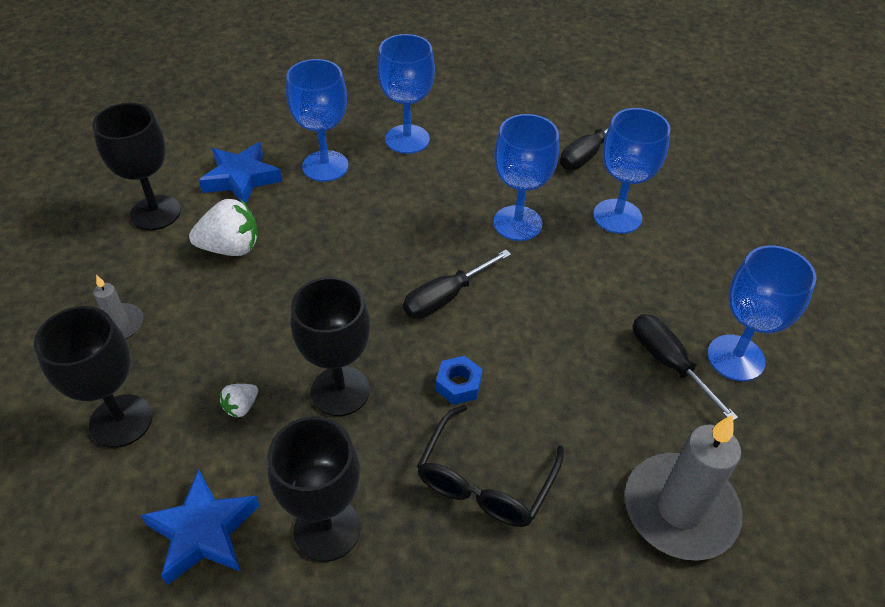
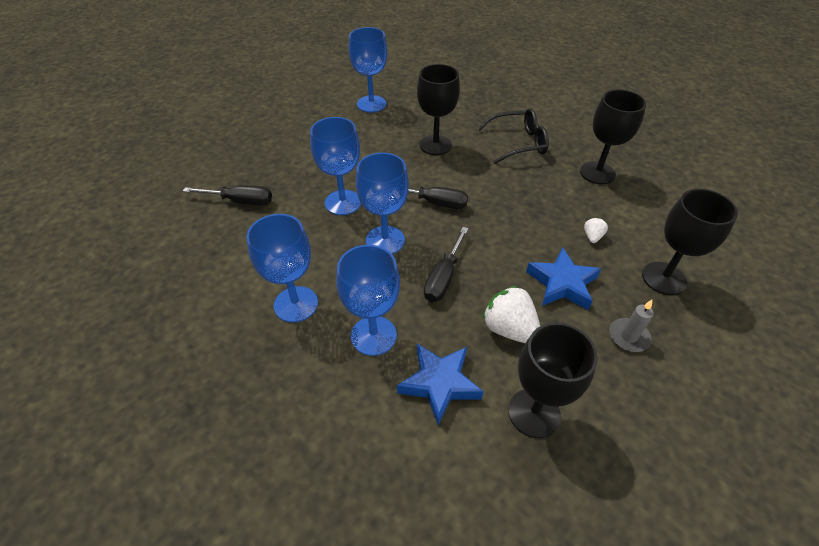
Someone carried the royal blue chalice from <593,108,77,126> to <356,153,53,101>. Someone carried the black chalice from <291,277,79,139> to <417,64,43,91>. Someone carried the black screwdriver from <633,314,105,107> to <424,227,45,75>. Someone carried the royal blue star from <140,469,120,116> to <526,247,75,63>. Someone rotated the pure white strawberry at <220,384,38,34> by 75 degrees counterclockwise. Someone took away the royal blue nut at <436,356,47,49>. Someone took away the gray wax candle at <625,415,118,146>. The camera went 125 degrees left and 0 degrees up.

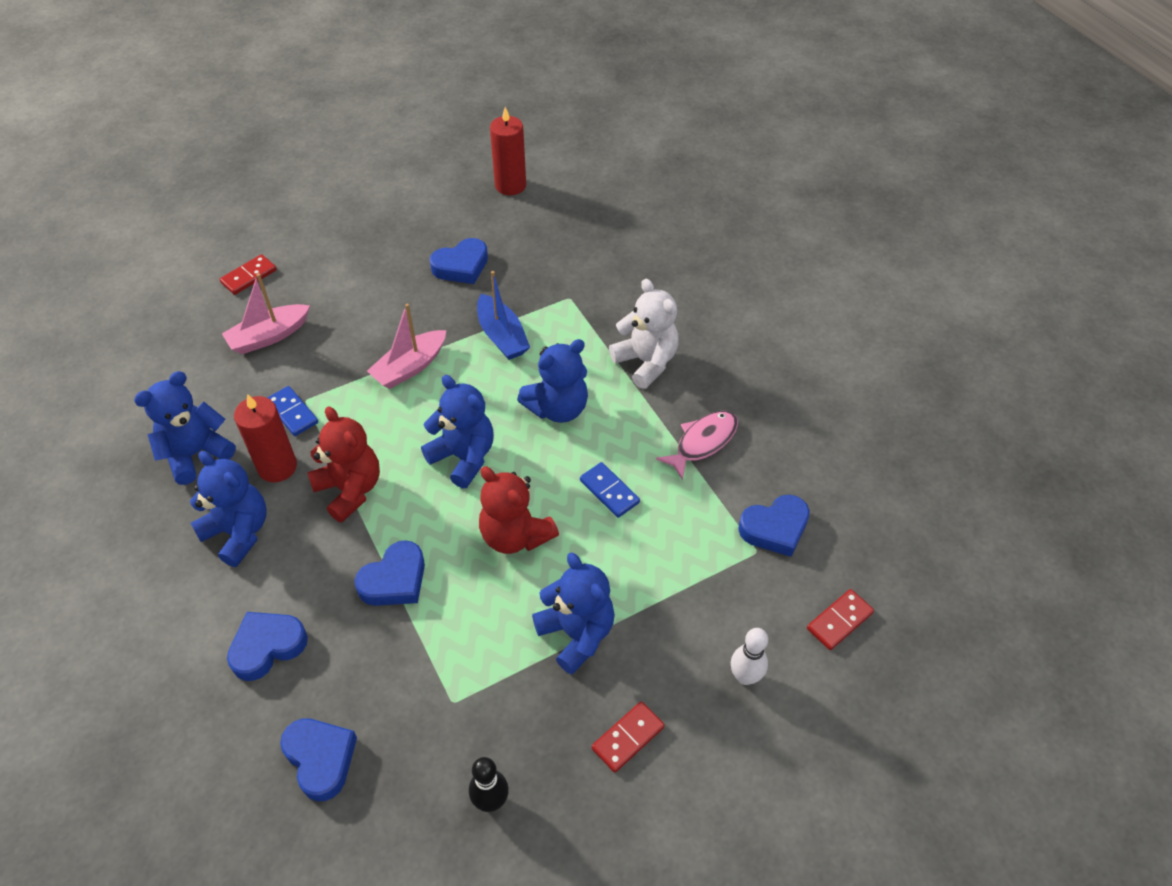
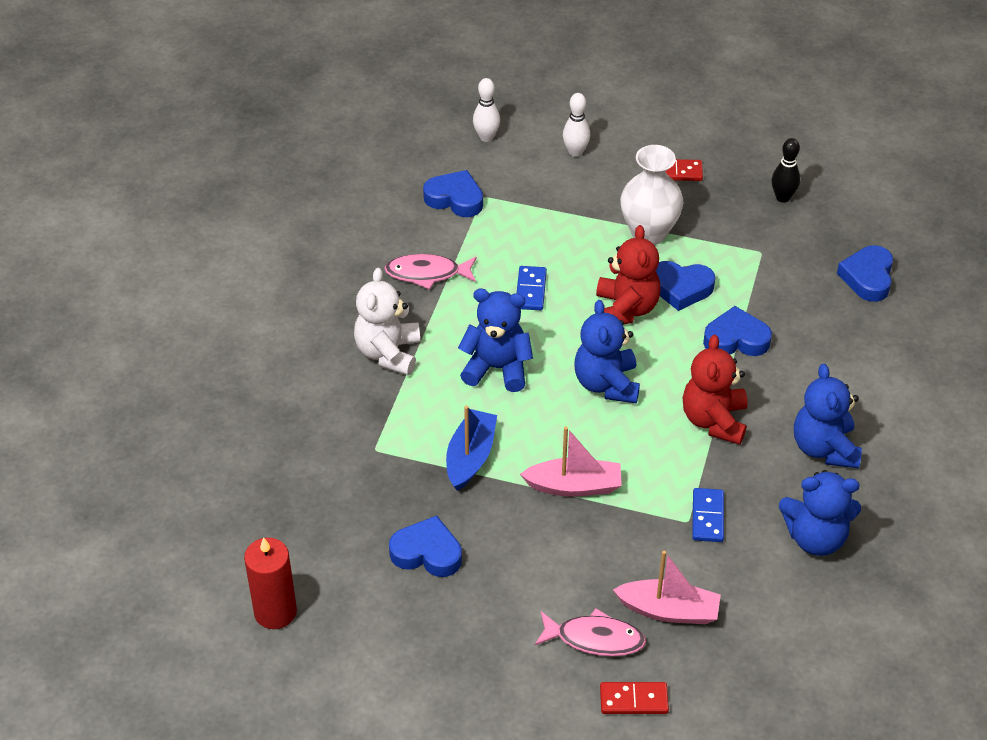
Someone swapped the crimson domino at <807,589,67,61> for the pure white tenpin at <473,78,27,64>. Someone put down the rosy toy fish at <535,608,111,48>. Someone swapped the royal blue teddy bear at <532,552,83,122> for the pure white flower vase at <620,145,63,100>. Someone carried the royal blue heart from <227,612,81,69> to <656,261,59,50>. Someone took away the crimson wax candle at <234,394,63,88>. The camera went 135 degrees left and 5 degrees down.

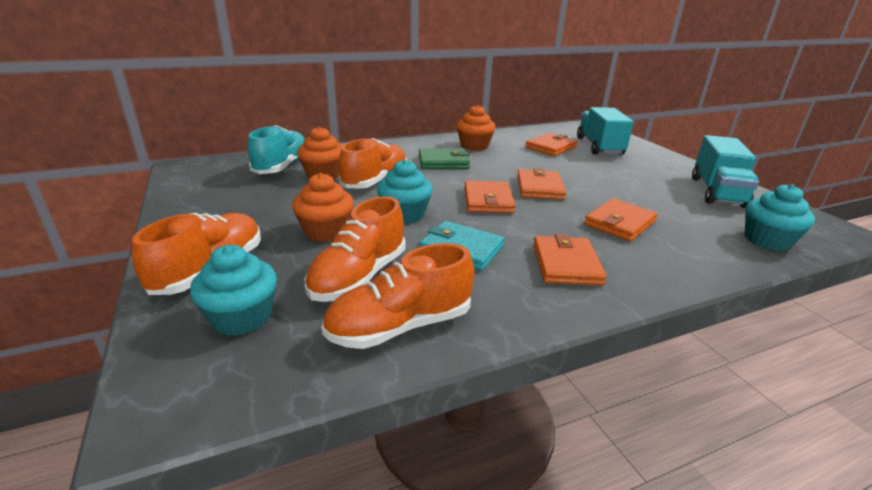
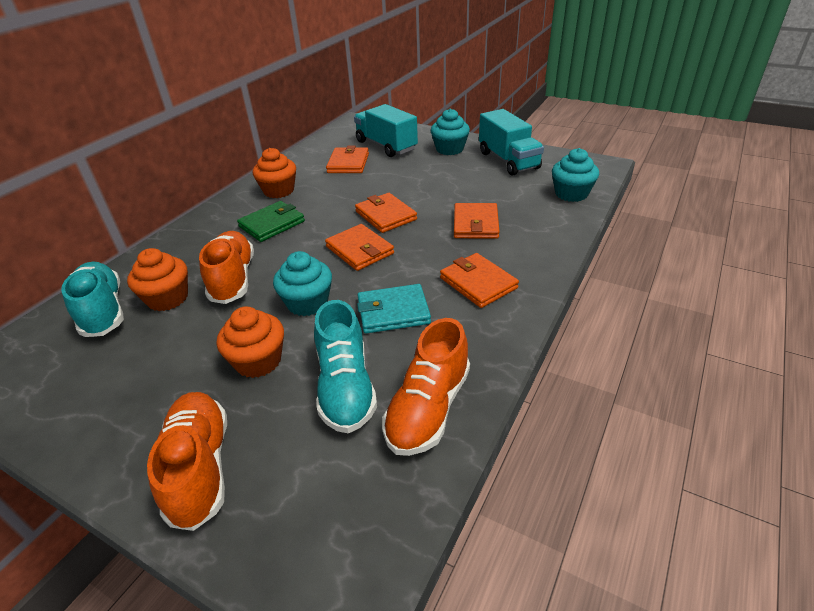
Someone repainted the orange lace-up shoe at <304,196,102,106>, which became the teal lace-up shoe at <314,300,63,133>. Someone carried the teal muffin from <190,245,87,91> to <431,108,39,47>. The camera went 35 degrees left and 10 degrees up.

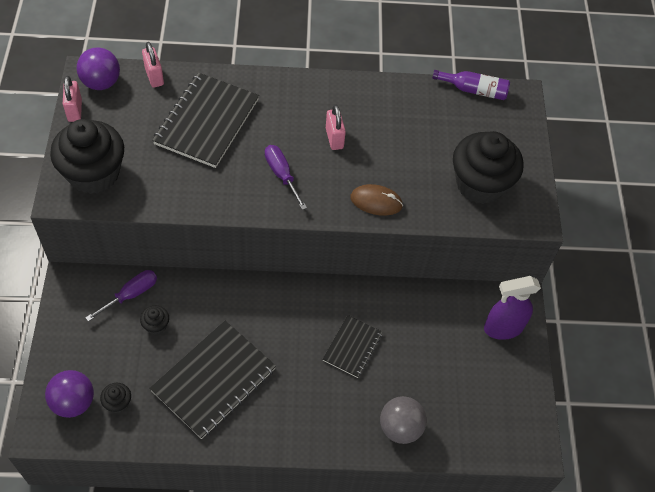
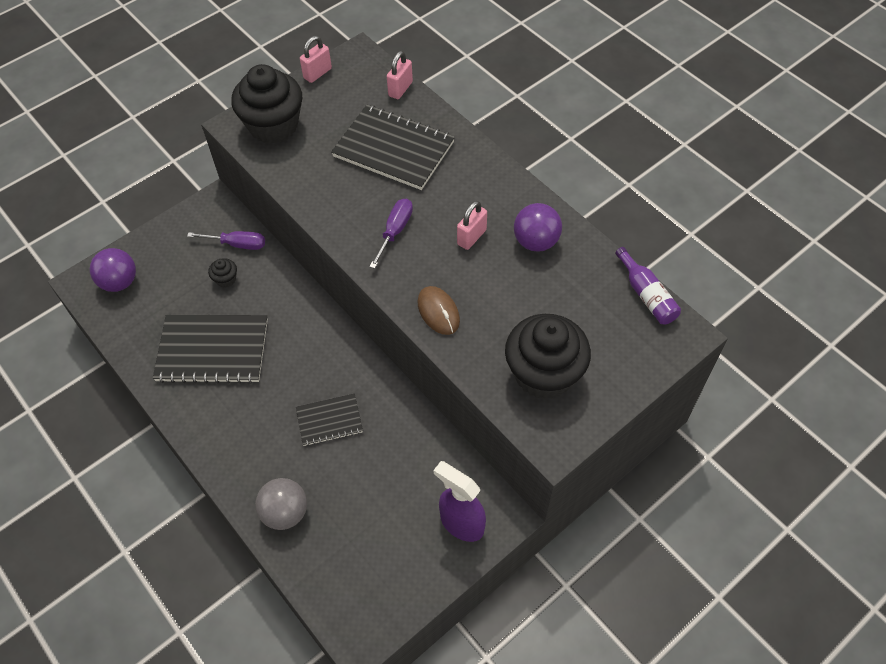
Someone rotated the black exercise book at <152,73,107,95> by 45 degrees clockwise. Someone carried the violet sphere from <77,47,43,43> to <514,203,48,49>. Someone took away the black muffin at <100,383,31,30>. The camera went 55 degrees right and 0 degrees up.

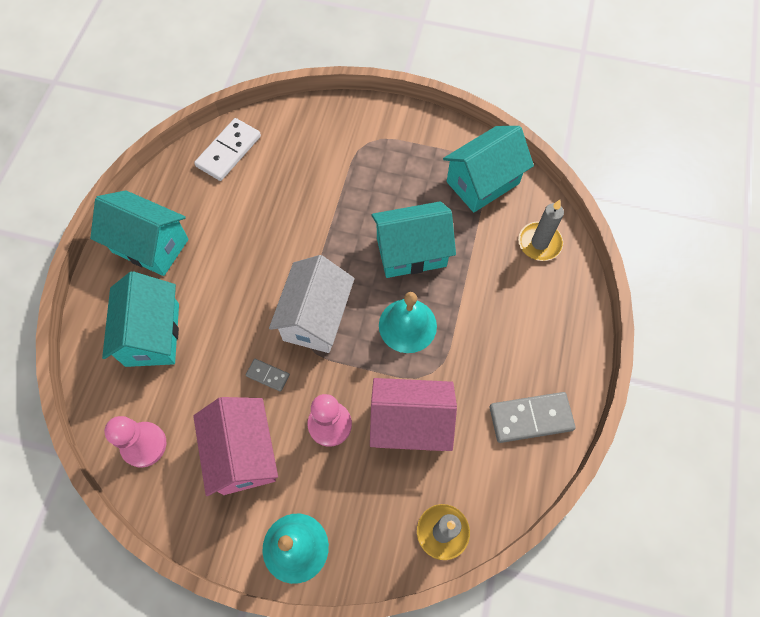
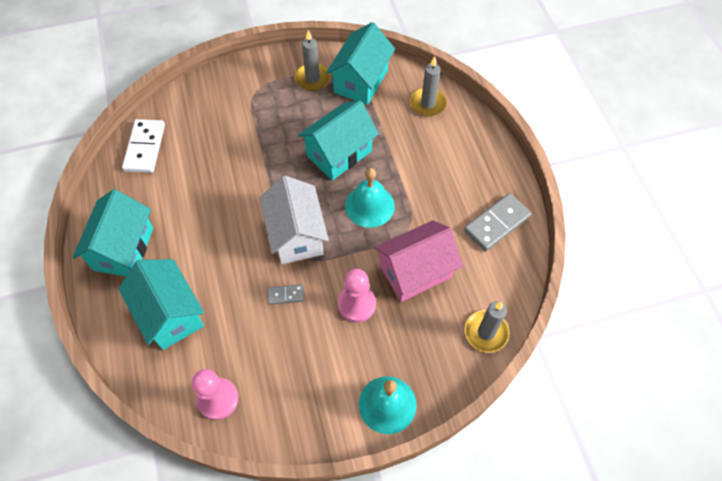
Someone rotated the teal toy house at <90,190,99,86> by 75 degrees counterclockwise. Someone put down the gray wax candle at <294,30,37,61>. Someone took away the rosy toy house at <193,397,85,99>. The camera went 30 degrees left and 5 degrees down.

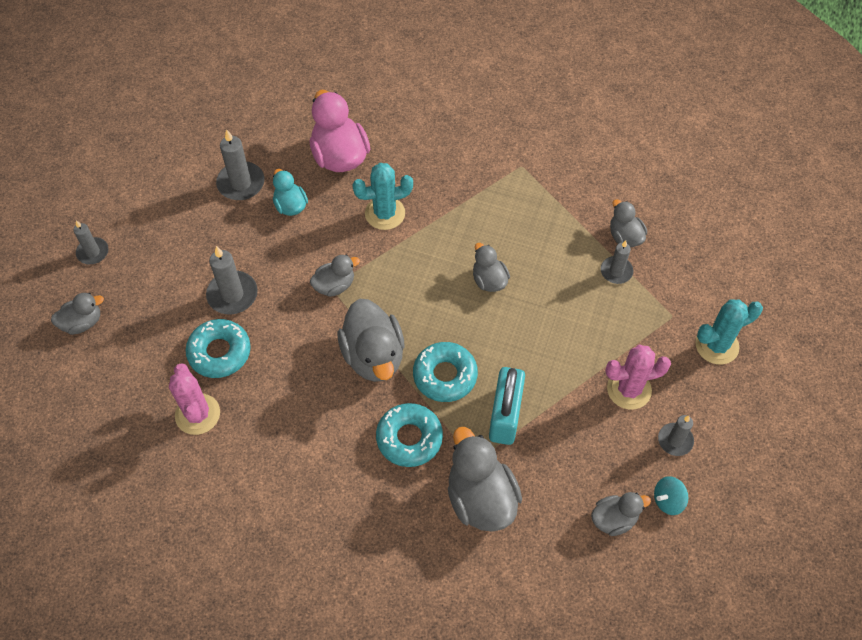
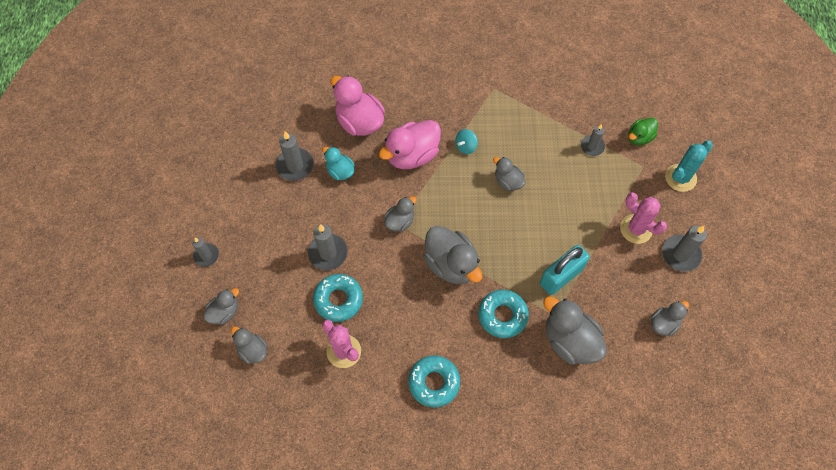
Someone carried the gray toy duck from <610,199,37,48> to <231,326,37,38>. Someone swapped the teal saguaro cactus at <352,163,61,67> for the rosy toy duck at <379,120,62,49>. Someone carried the teal glazed donut from <413,342,65,60> to <408,355,52,53>. Someone carried the teal toy top from <654,476,34,39> to <455,129,23,25>. Someone rotated the teal small lock at <489,367,36,78> by 60 degrees clockwise. Someone rotated the rosy saguaro cactus at <605,345,66,65> by 75 degrees clockwise. Someone put down the green toy duck at <628,118,30,27>. Someone scaled the gray wax candle at <658,415,36,41> by 1.54. The camera went 20 degrees left and 5 degrees up.

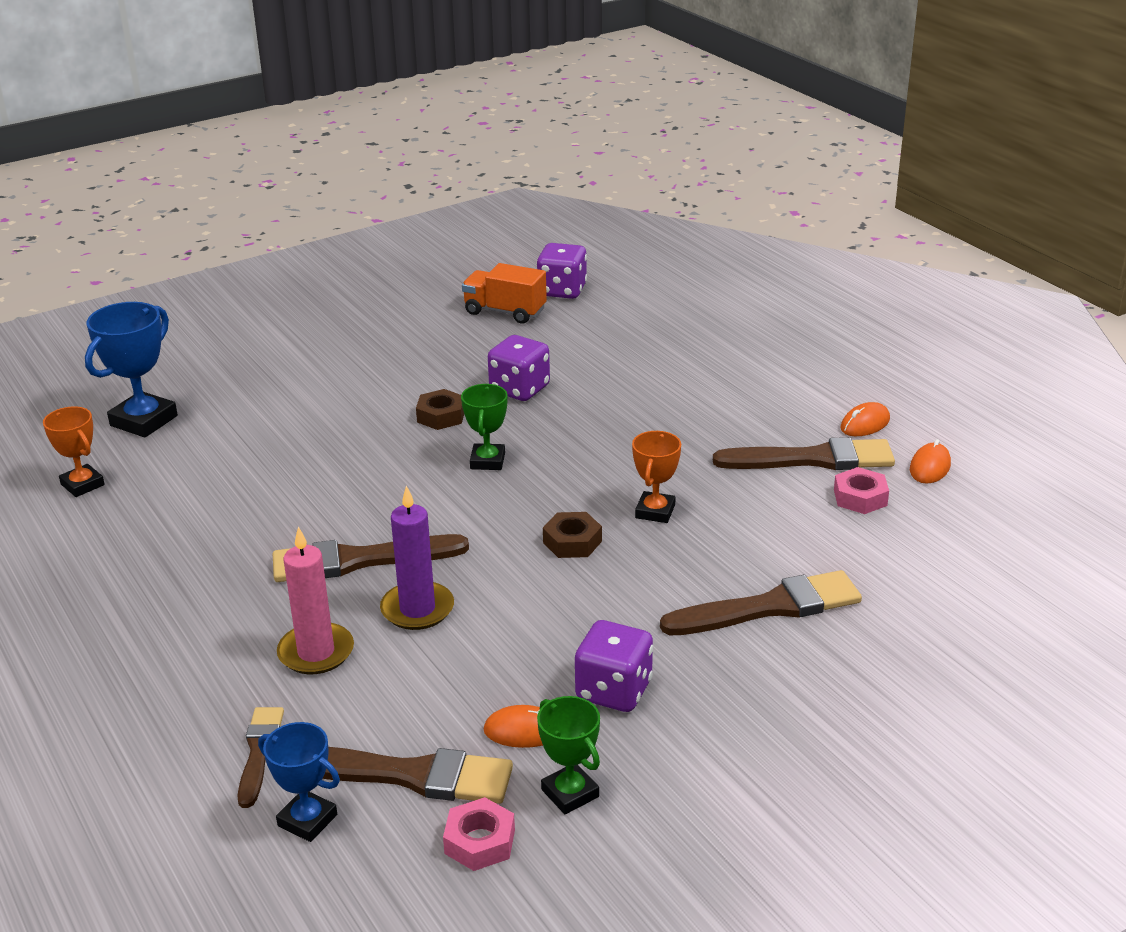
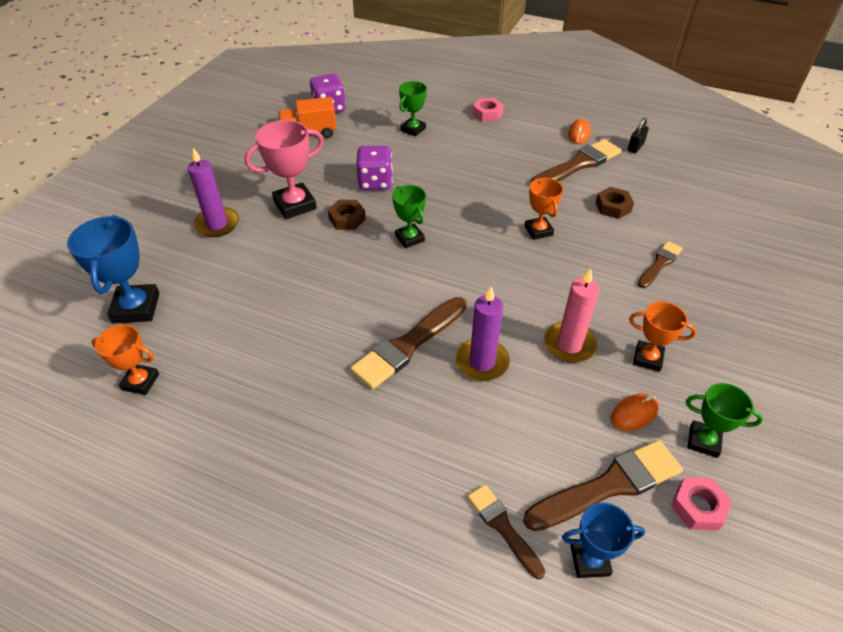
Someone put down the violet wax candle at <188,148,51,89>. Someone put down the rosy prize cup at <245,120,79,99>. Someone put down the green prize cup at <399,81,28,55>. Someone carried the rosy nut from <834,467,55,47> to <473,98,31,24>. Someone carried the rosy wax candle from <277,527,77,147> to <544,269,56,94>. Someone carried the brown nut from <543,512,59,46> to <595,187,39,32>. Someone swapped the orange computer mouse at <910,439,41,45> for the black small lock at <627,117,22,36>. Someone swapped the violet dice at <575,620,78,92> for the orange prize cup at <629,302,67,70>. Someone scaled the brown paintbrush at <660,570,202,65> by 0.58. The camera went 35 degrees left and 15 degrees up.

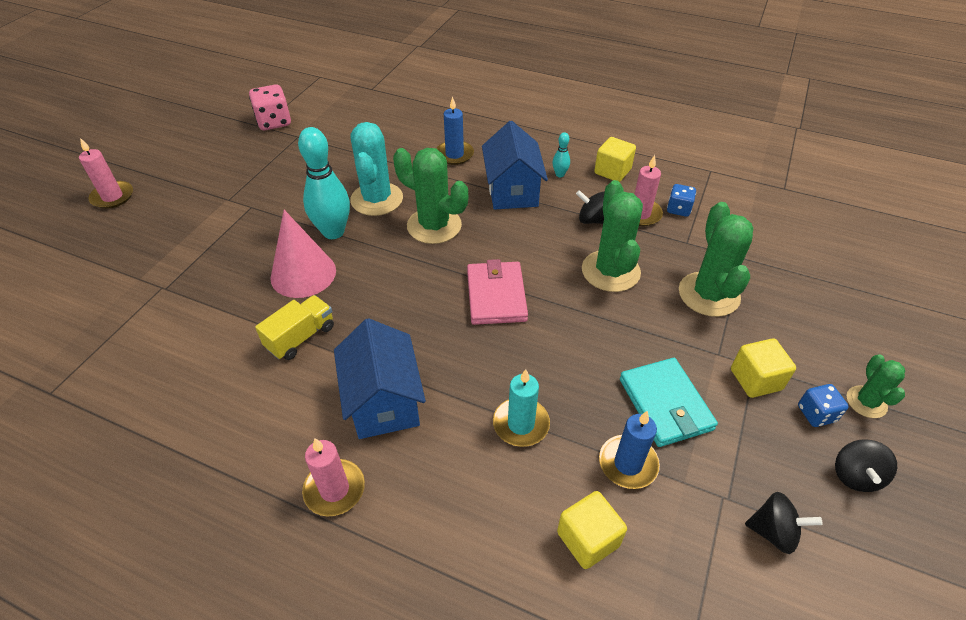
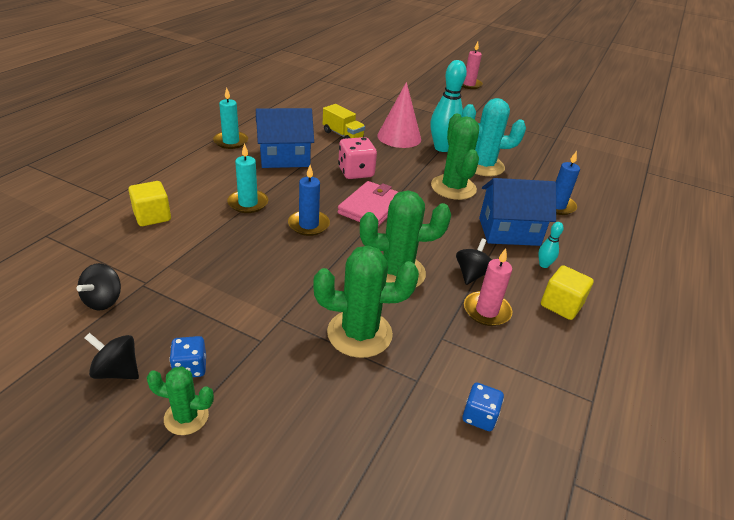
Someone repainted the rosy wax candle at <302,438,63,78>, which became the teal wax candle at <213,87,35,62>. Someone carried the royal blue wax candle from <599,411,61,78> to <288,165,42,71>. Someone carried the rosy dice from <249,84,42,46> to <338,137,39,42>. Someone rotated the rosy billfold at <467,259,61,66> by 60 degrees counterclockwise. Someone rotated the green saguaro cactus at <393,148,75,96> by 45 degrees counterclockwise. Someone carried the royal blue dice from <667,184,29,33> to <462,382,42,49>. Someone took away the teal billfold at <620,358,98,89>. Someone took away the golden solid cube at <731,338,65,60>. The camera went 90 degrees right and 10 degrees down.

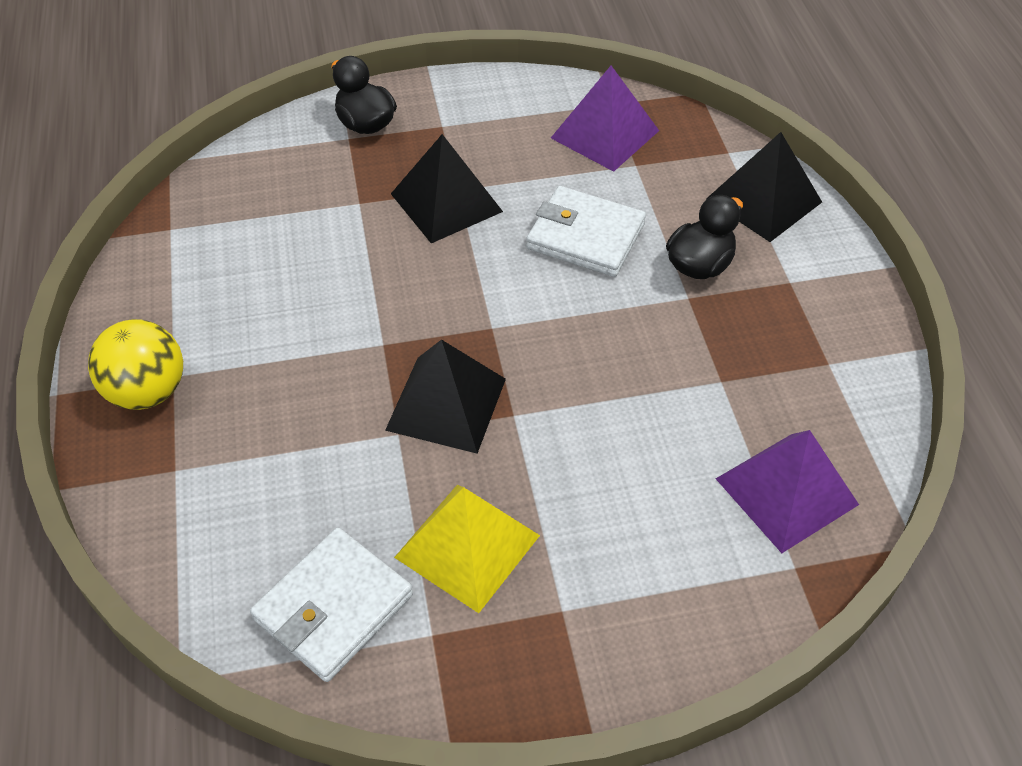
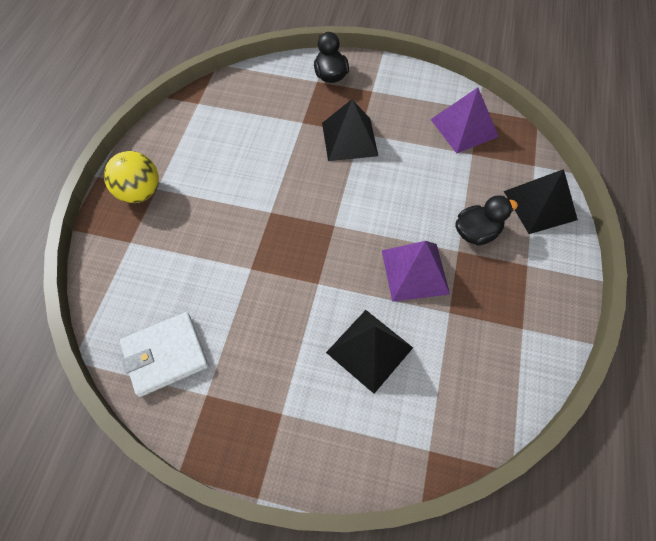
Someone carried the black solid pyramid from <385,339,121,115> to <326,310,87,84>. Someone carried the violet solid pyramid from <716,430,143,123> to <382,241,68,61>. Someone took away the golden solid pyramid at <394,485,146,128>. Someone took away the pure white billfold at <526,186,120,91>. The camera went 25 degrees right and 10 degrees up.

